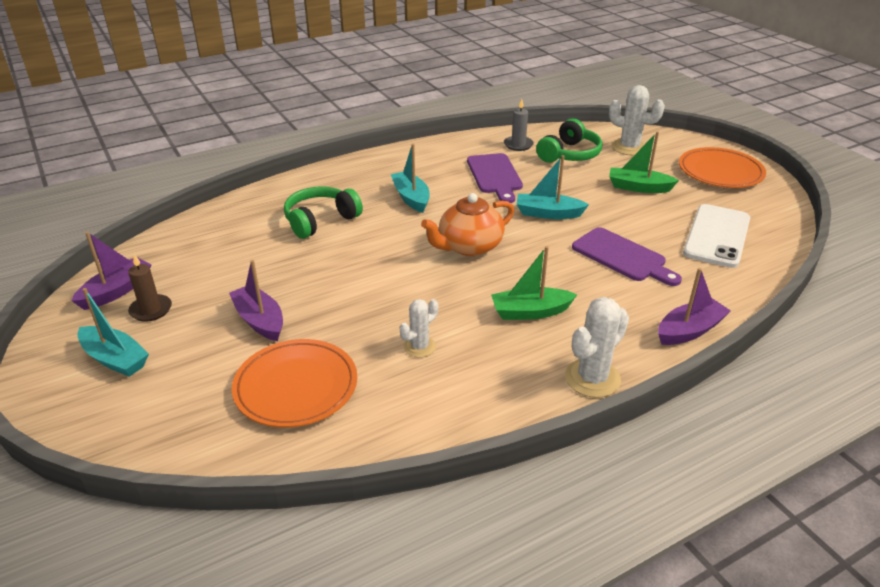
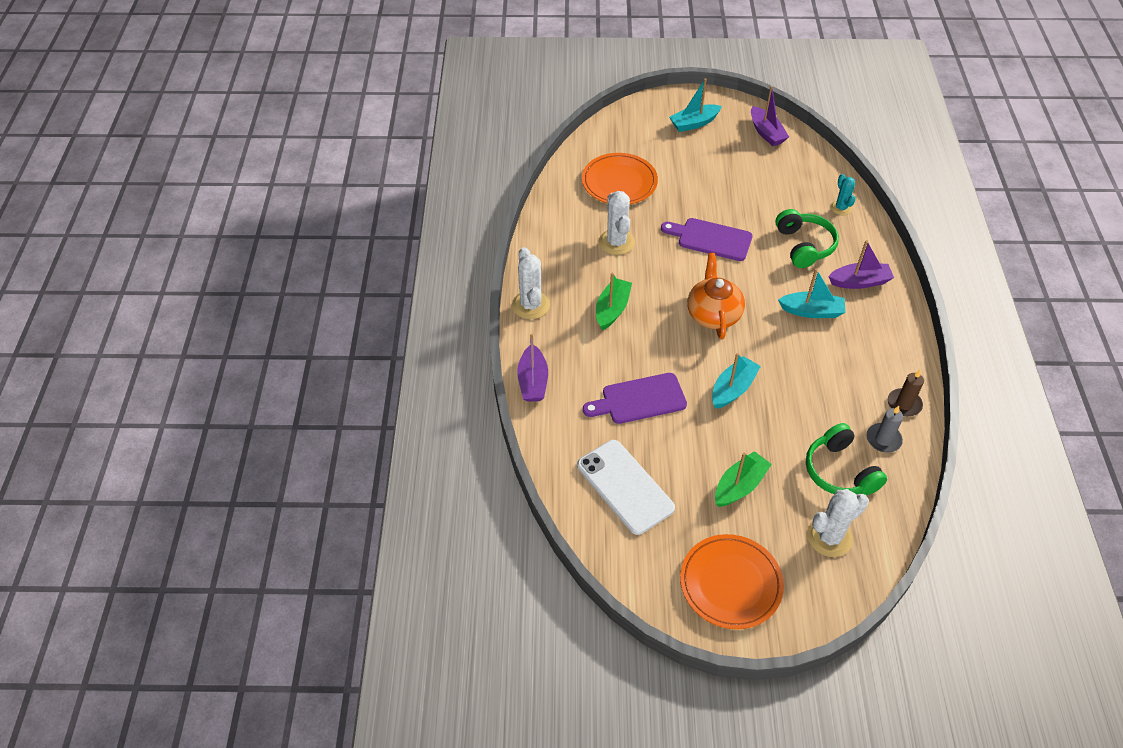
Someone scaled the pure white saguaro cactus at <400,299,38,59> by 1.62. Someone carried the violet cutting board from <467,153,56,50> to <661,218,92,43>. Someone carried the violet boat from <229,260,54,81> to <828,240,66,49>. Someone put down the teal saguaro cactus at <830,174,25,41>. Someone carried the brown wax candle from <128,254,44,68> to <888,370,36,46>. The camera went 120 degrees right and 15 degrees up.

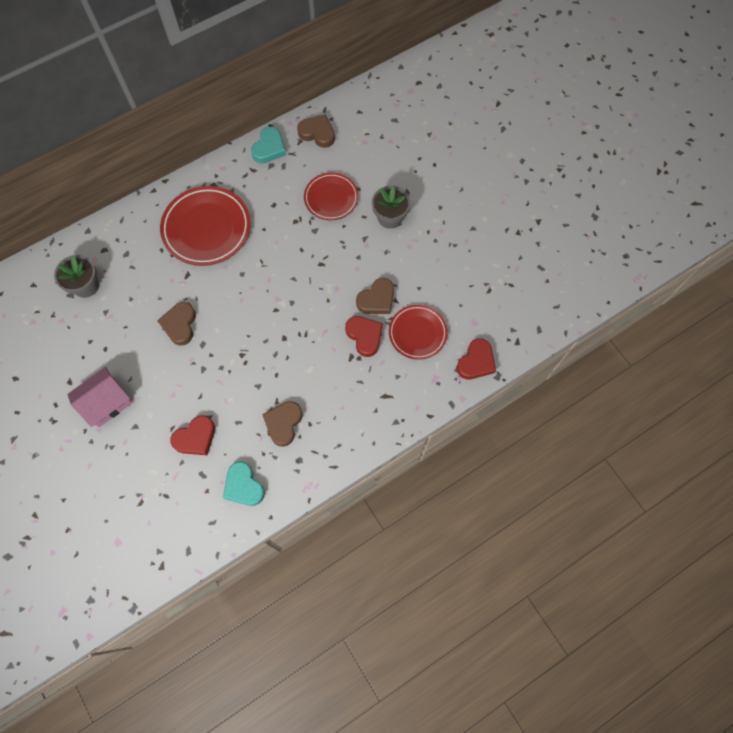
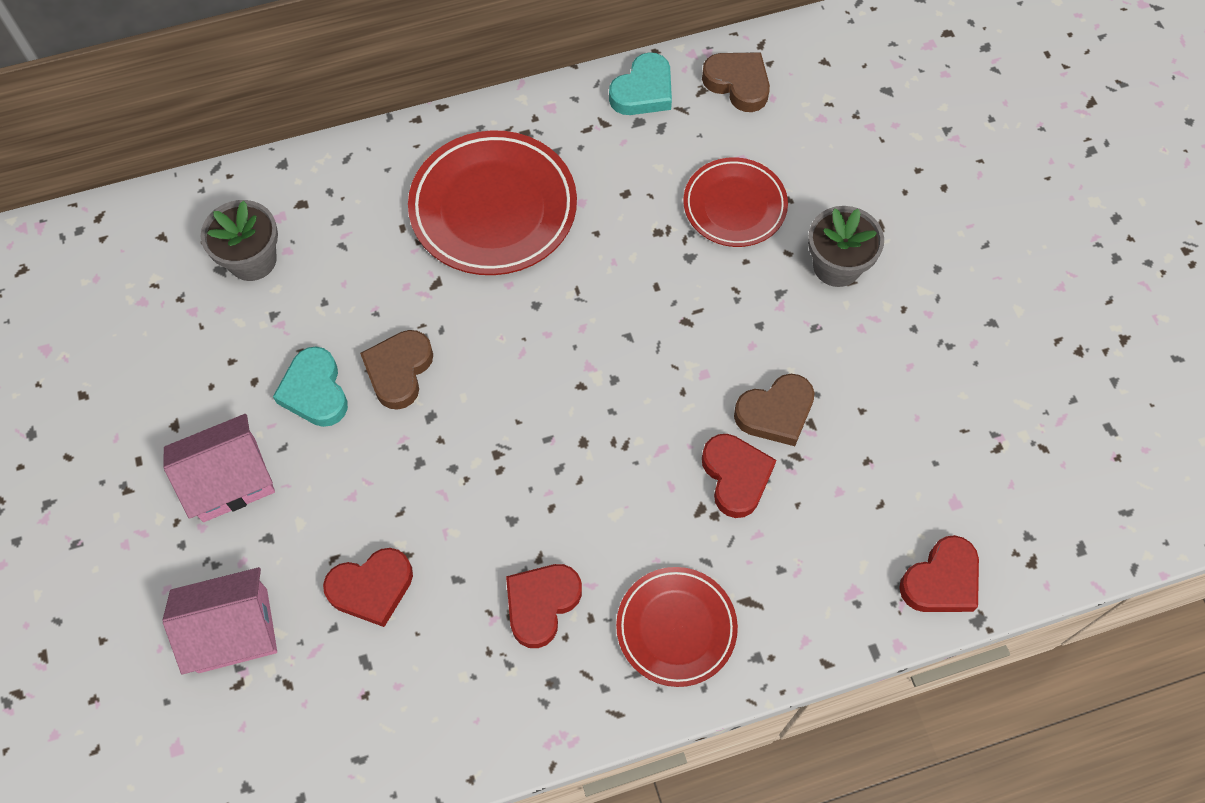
Someone put down the rosy toy house at <162,567,115,107>. Someone carried the teal heart from <223,461,42,45> to <273,347,75,80>. Someone repainted the brown heart at <262,401,41,46>, which became the crimson heart at <506,564,76,84>. Someone carried the crimson flat dish from <389,305,59,55> to <616,567,122,120>. The camera went 15 degrees right and 5 degrees down.

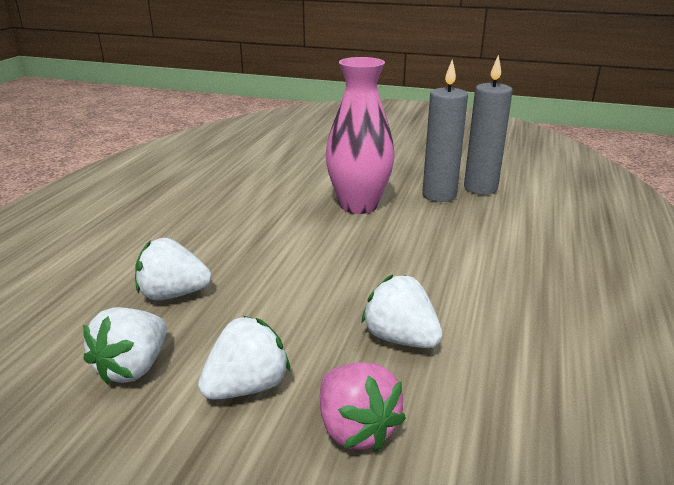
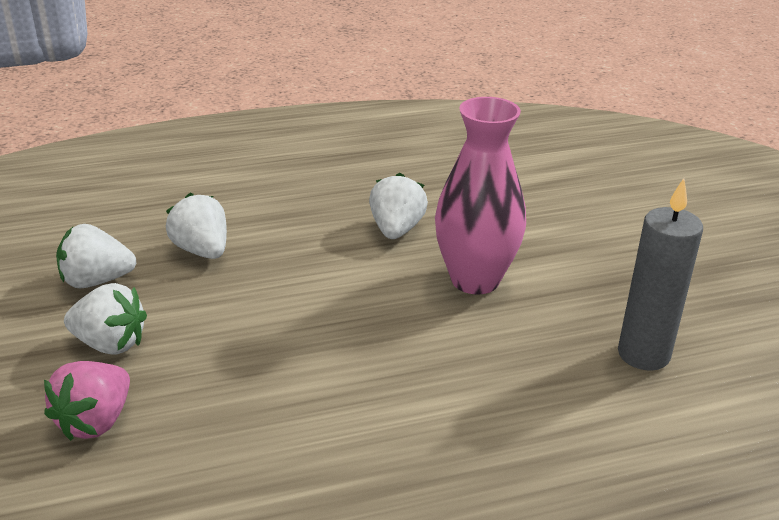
Someone carried the pure white strawberry from <361,275,81,73> to <369,173,59,66>. Someone took away the gray wax candle at <422,60,46,142>. The camera went 55 degrees right and 5 degrees up.

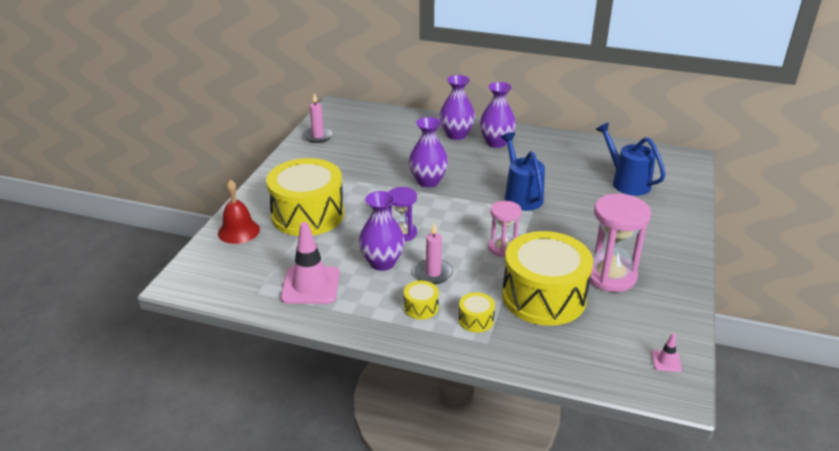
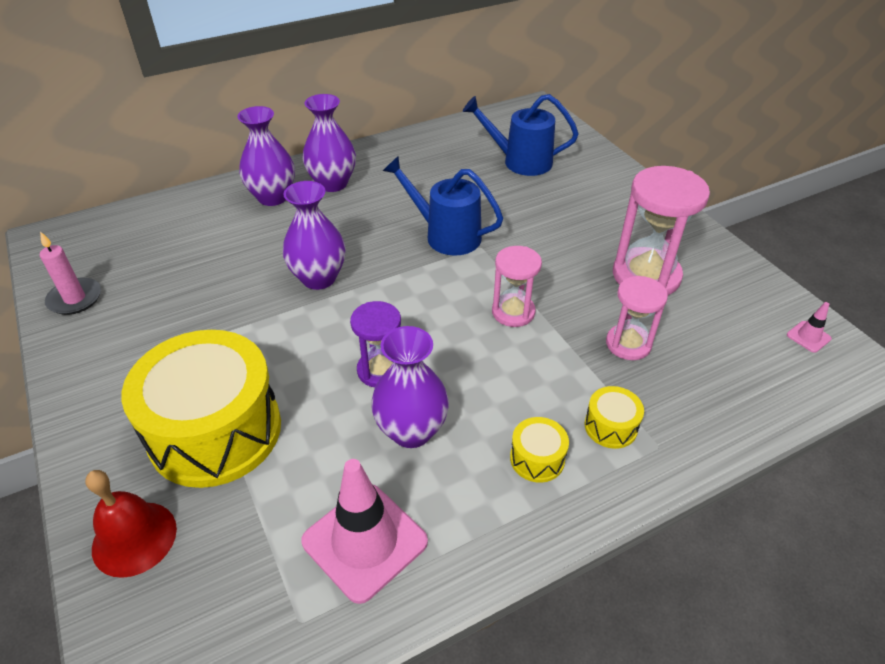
Someone swapped the golden drum at <502,231,91,95> for the rosy sandglass at <606,276,62,84>. Someone took away the rosy wax candle at <414,223,39,61>. The camera went 45 degrees left and 10 degrees up.

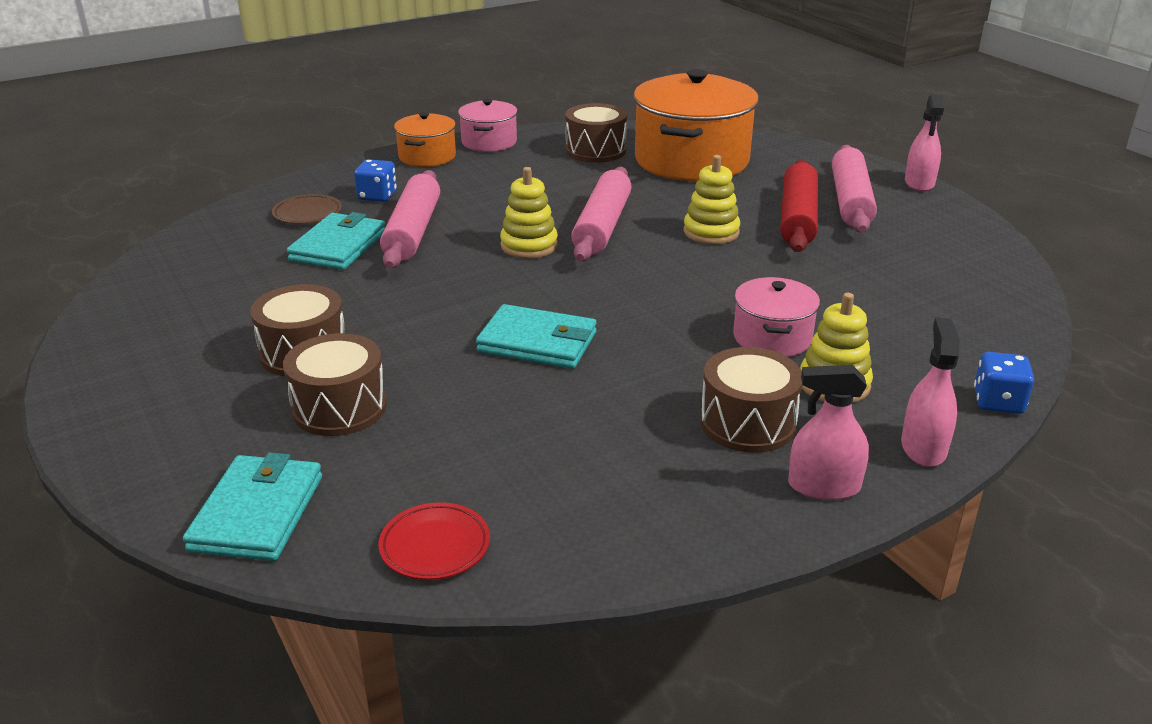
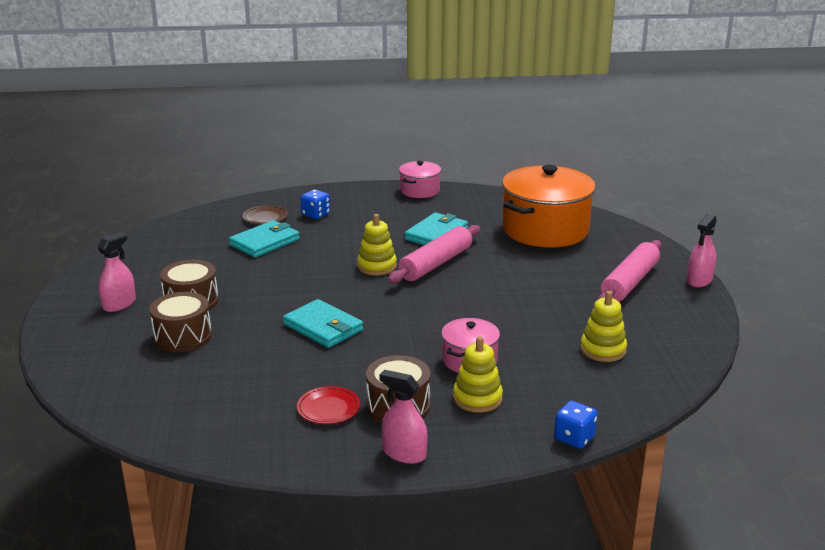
Someone carried the rosy spray bottle from <901,317,59,150> to <97,232,39,80>. Someone carried the crimson flat dish from <378,502,112,78> to <297,386,64,38>. Someone carried the teal billfold from <183,452,139,109> to <405,212,63,33>. Someone carried the golden stacking toy from <684,155,56,89> to <580,291,47,71>. Someone took away the rosy rolling pin at <380,170,60,99>. Someone took away the orange cooking pot at <394,112,62,55>. Someone took away the brown drum at <565,103,62,60>. Someone took away the crimson rolling pin at <780,160,38,92>. The camera went 25 degrees right and 5 degrees down.

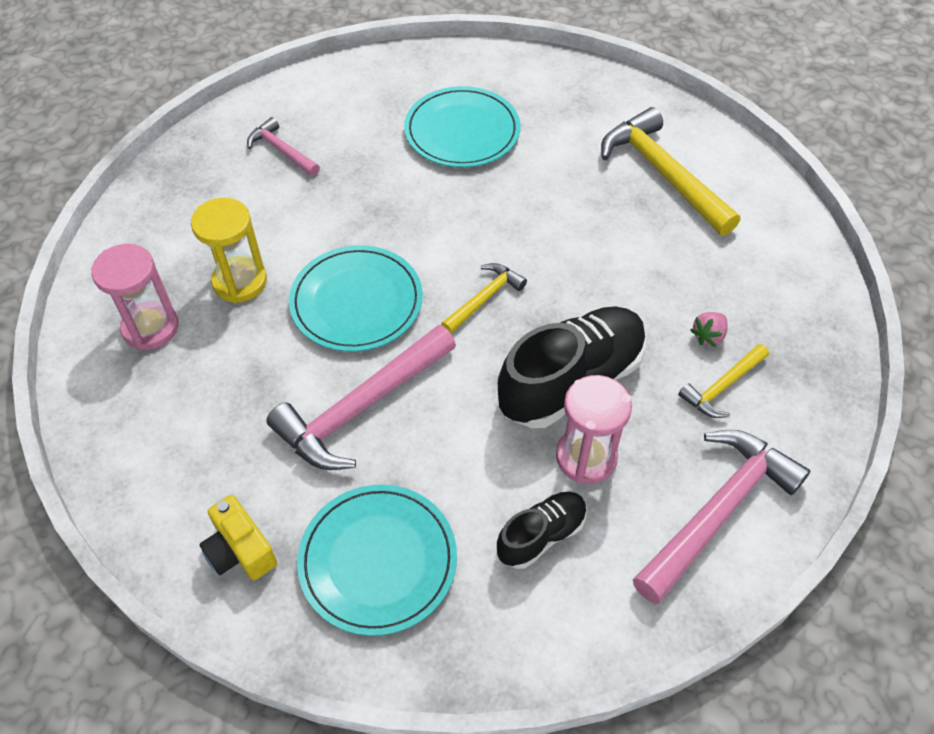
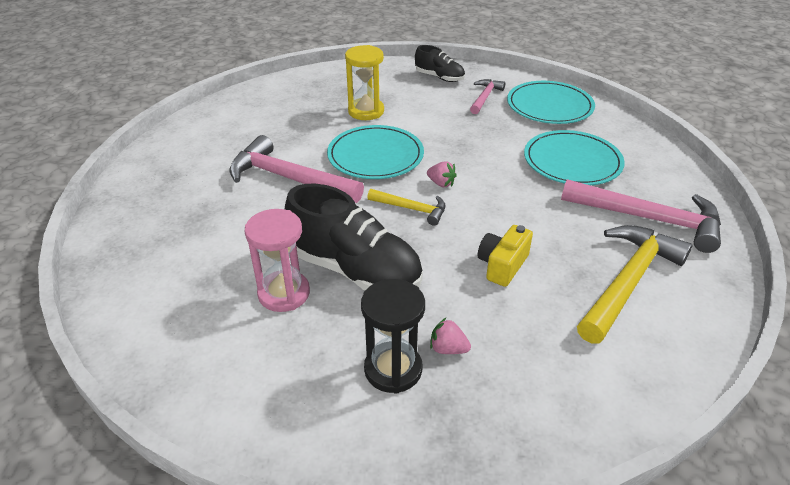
Someone swapped the golden claw hammer at <678,344,91,74> for the black sandglass at <361,279,64,115>. Someone carried the black lace-up shoe from <497,492,90,77> to <415,45,50,37>. Someone put down the rosy strawberry at <427,161,30,26>. Someone carried the golden photo camera from <199,495,78,85> to <478,225,55,62>. Someone carried the teal flat dish from <297,485,160,151> to <507,81,88,43>. Someone carried the rosy claw hammer from <633,430,177,174> to <561,179,160,74>. Someone took away the rosy sandglass at <91,244,88,106>. The camera went 70 degrees right and 15 degrees down.

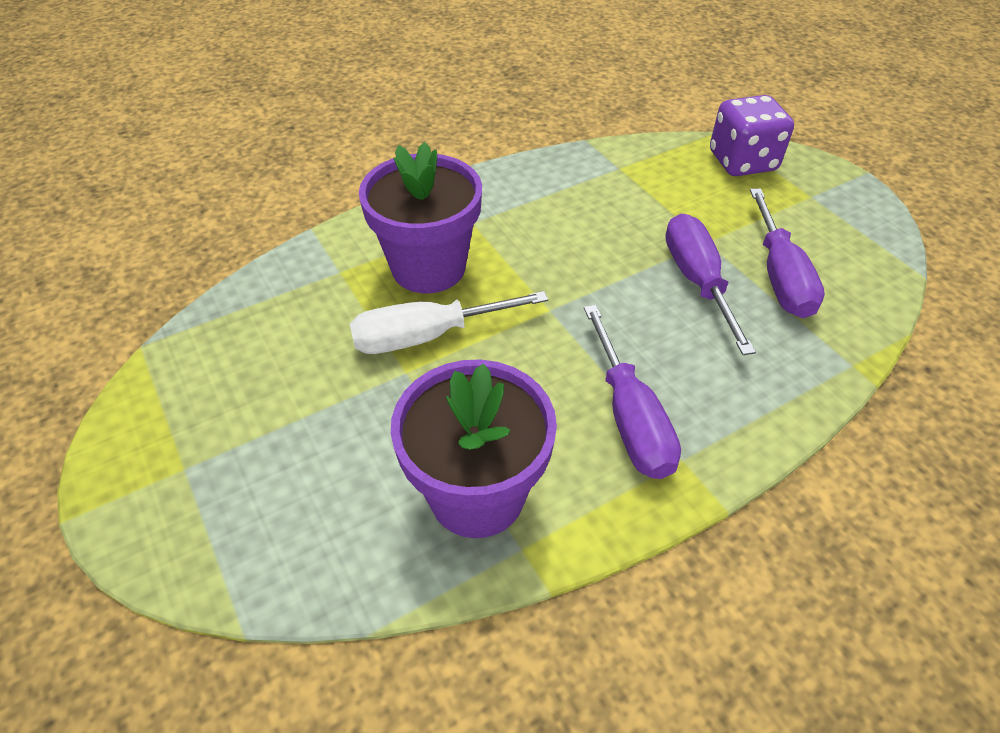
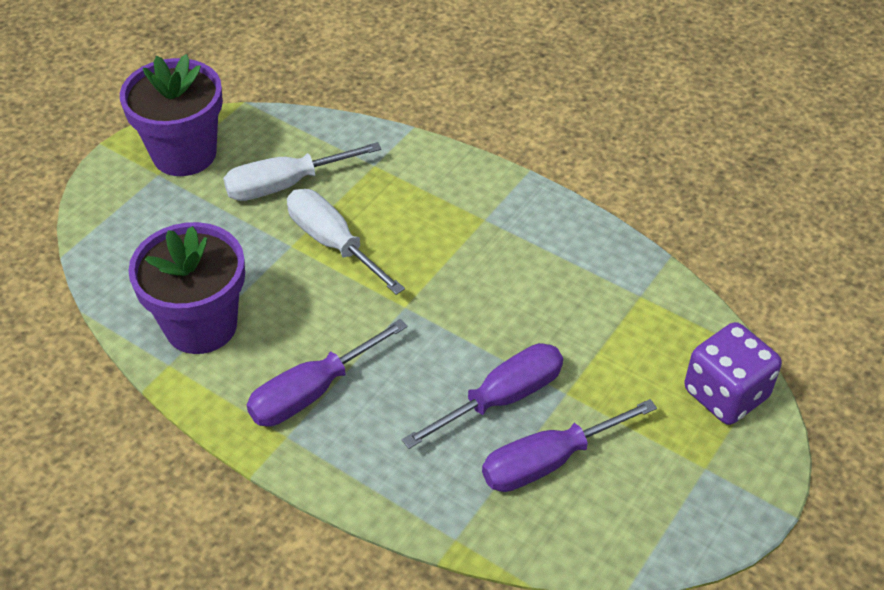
Someone carried the violet potted plant from <359,142,123,151> to <120,54,103,122>. Someone put down the pure white screwdriver at <223,142,158,59>. The camera went 65 degrees right and 0 degrees up.

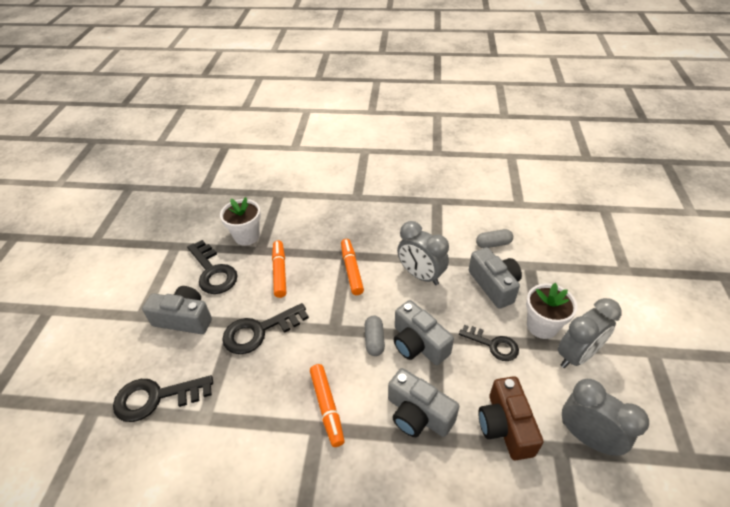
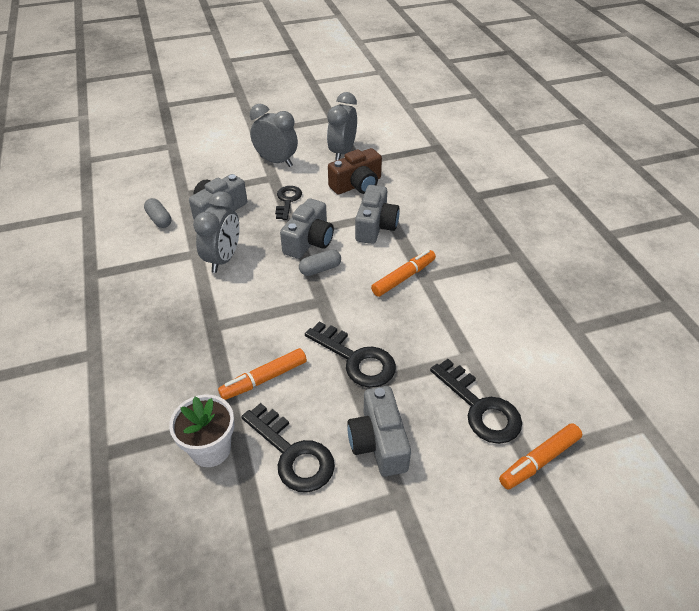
Someone rotated the black door key at <187,240,51,54> by 105 degrees clockwise. Someone carried the orange marker from <341,239,23,56> to <499,423,83,66>. Someone took away the pure white potted plant at <526,283,51,56>. The camera went 115 degrees left and 0 degrees up.

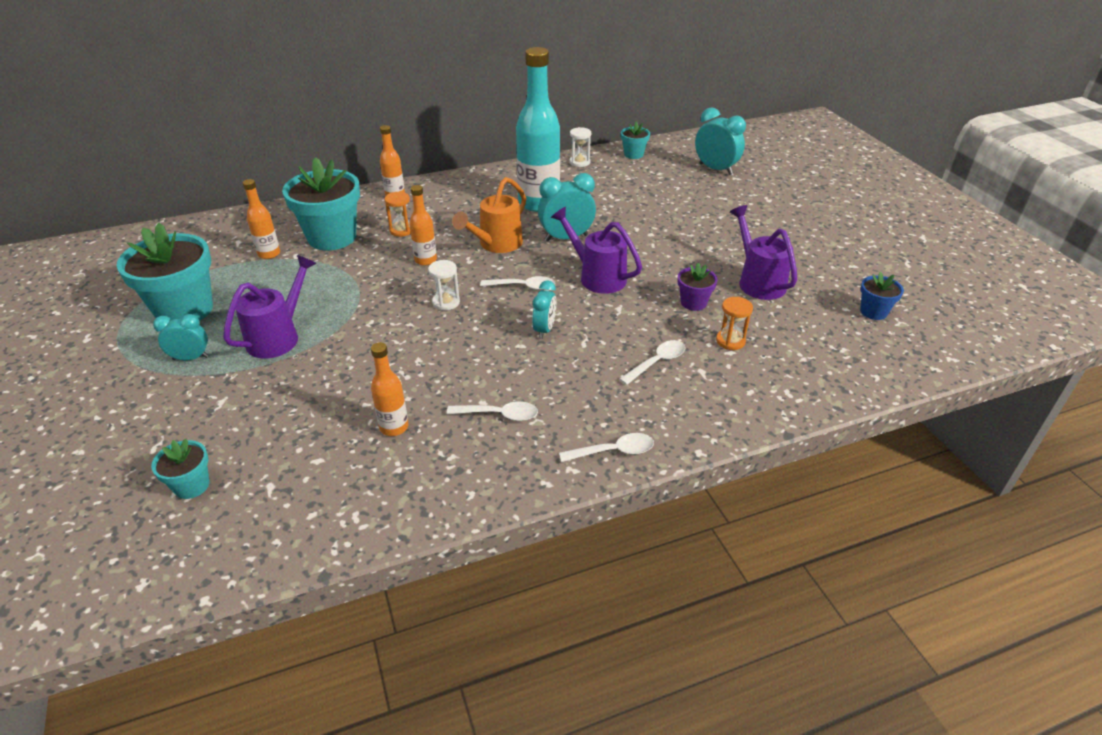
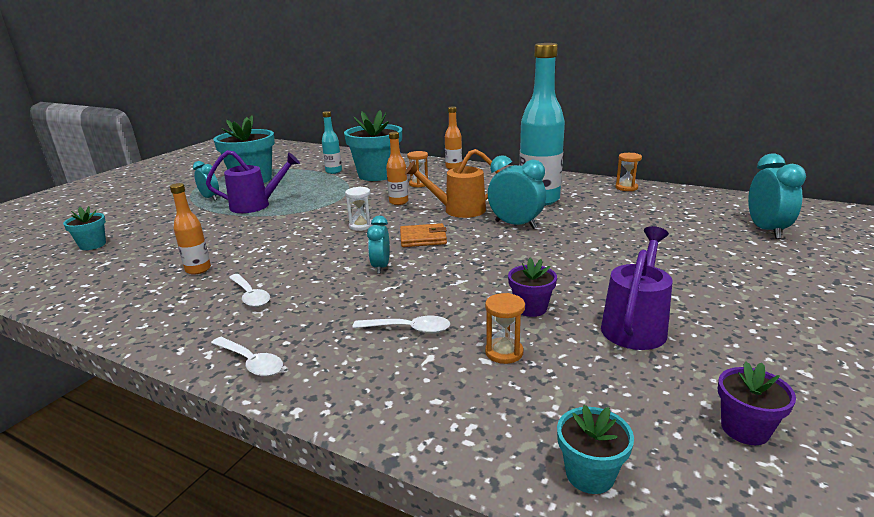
Someone repainted the orange bottle at <243,179,37,80>, which became the teal bottle at <322,111,20,63>. Someone rotated the teal clock at <532,280,24,59> by 120 degrees clockwise. Someone swapped the pure white spoon at <480,276,75,14> for the orange billfold at <400,223,47,24>. Someone carried the teal potted plant from <621,121,29,38> to <557,405,77,89>. Someone repainted the pure white sandglass at <569,127,22,40>, which became the orange sandglass at <616,153,26,38>. Someone repainted the royal blue potted plant at <860,272,44,48>, which became the violet potted plant at <718,361,78,84>. Someone took away the violet sprinkling can at <551,207,91,87>. The camera went 50 degrees right and 15 degrees down.

